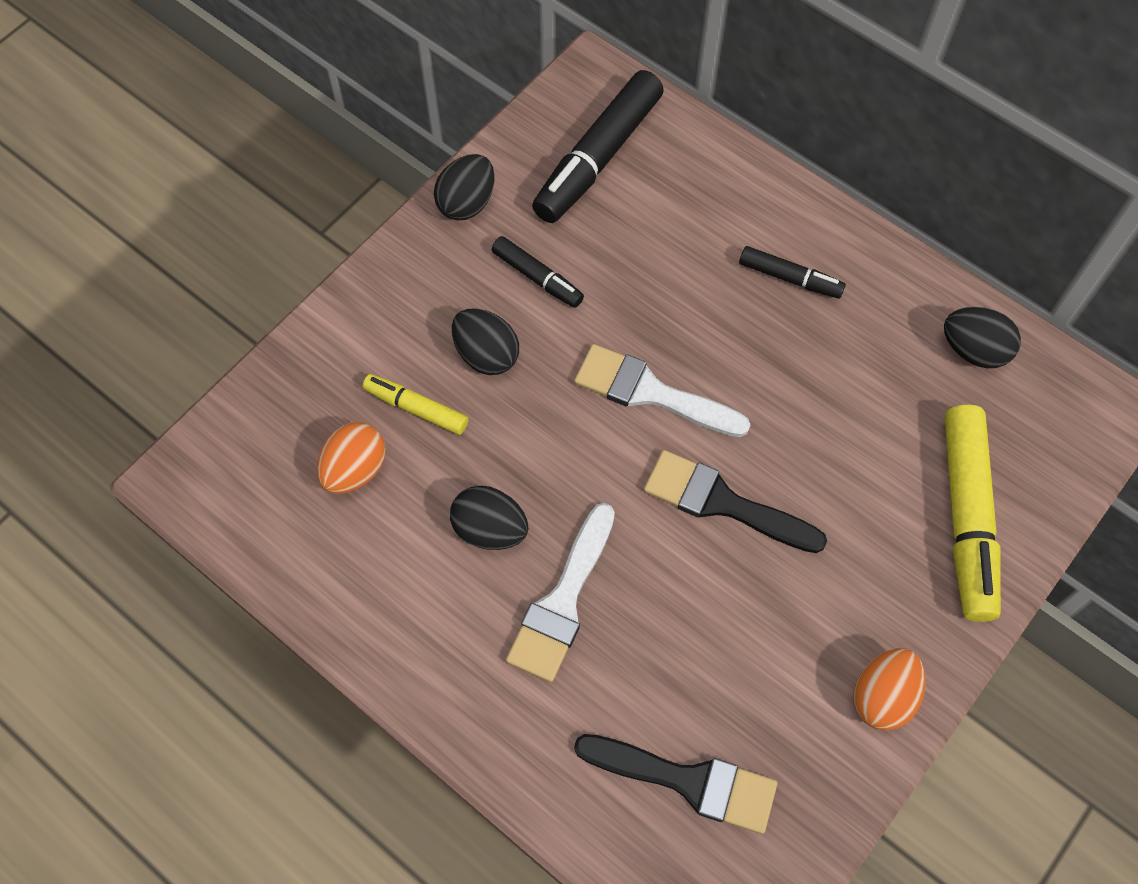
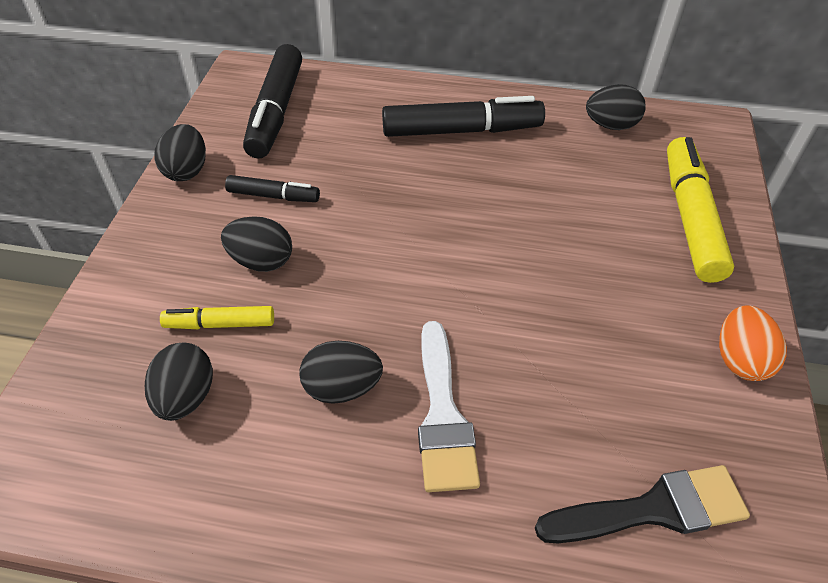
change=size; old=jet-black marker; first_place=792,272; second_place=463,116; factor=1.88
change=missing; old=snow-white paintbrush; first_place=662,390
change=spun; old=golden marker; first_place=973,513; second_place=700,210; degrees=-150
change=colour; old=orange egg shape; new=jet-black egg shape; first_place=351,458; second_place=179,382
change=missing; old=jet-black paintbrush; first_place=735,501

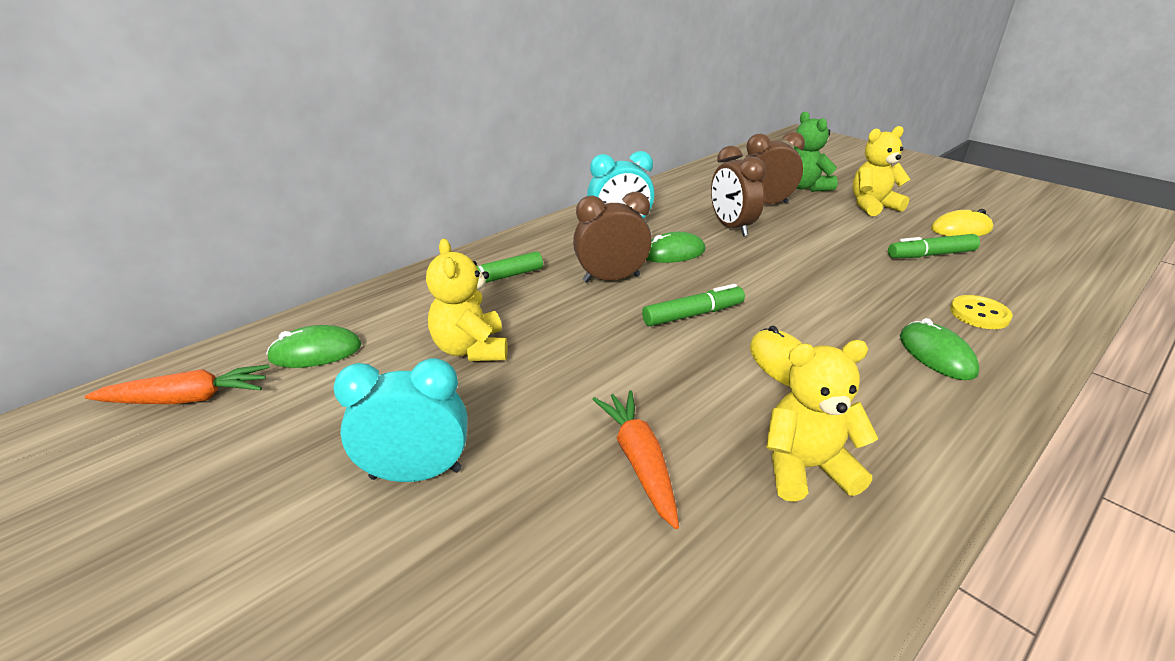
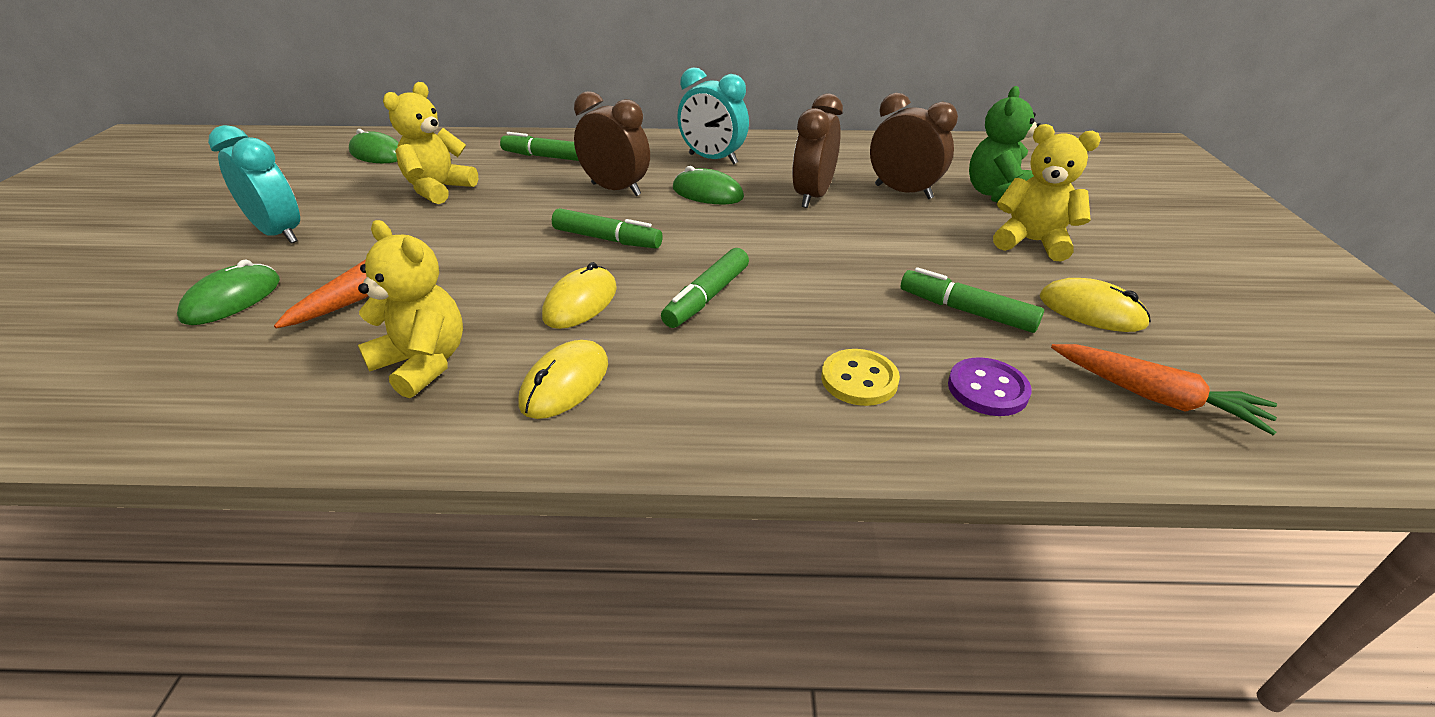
change=relocated; old=green computer mouse; first_place=940,349; second_place=228,292
change=relocated; old=orange root vegetable; first_place=176,384; second_place=1164,390
change=appeared; new=green marker; second_place=705,288
change=appeared; new=golden computer mouse; second_place=563,379
change=appeared; new=violet sewing button; second_place=990,386

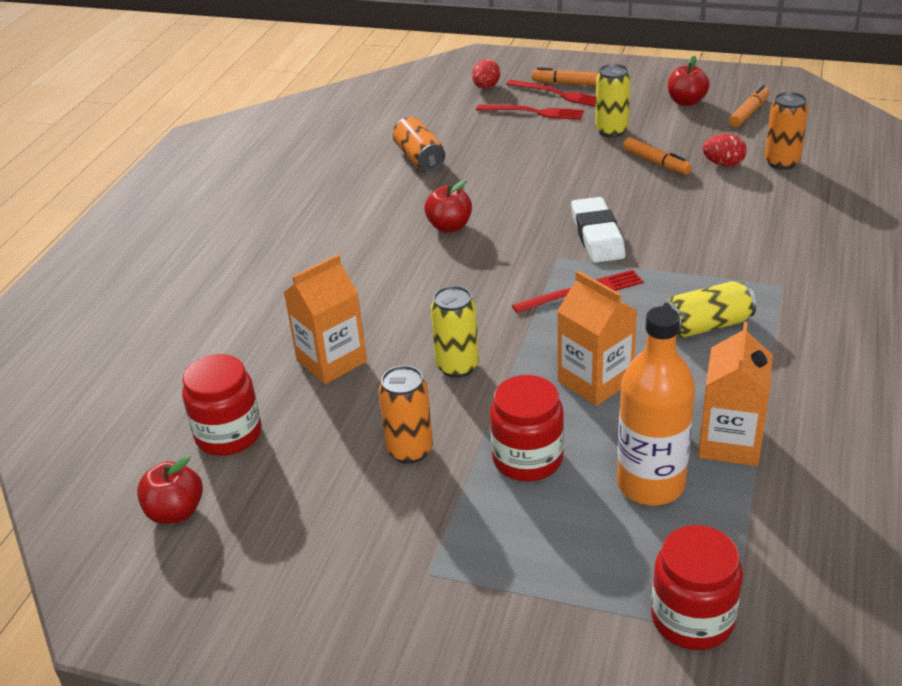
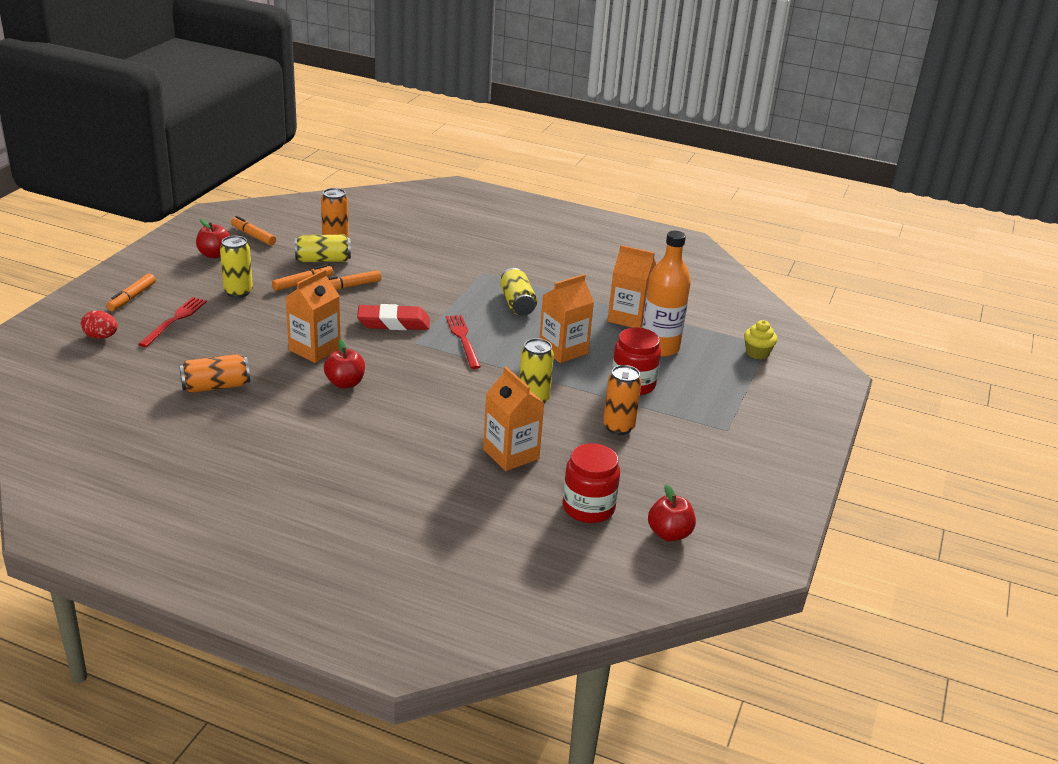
change=missing; old=crimson fork; first_place=551,93
change=exchanged; old=crimson egg shape; new=golden soda can; first_place=725,150; second_place=323,248
change=colour; old=snow-white pencil eraser; new=crimson pencil eraser; first_place=598,230; second_place=393,317
change=exchanged; old=crimson jam jar; new=golden fairy cake; first_place=697,587; second_place=760,339
change=appeared; new=orange carton; second_place=313,316
change=appeared; new=orange marker; second_place=354,280

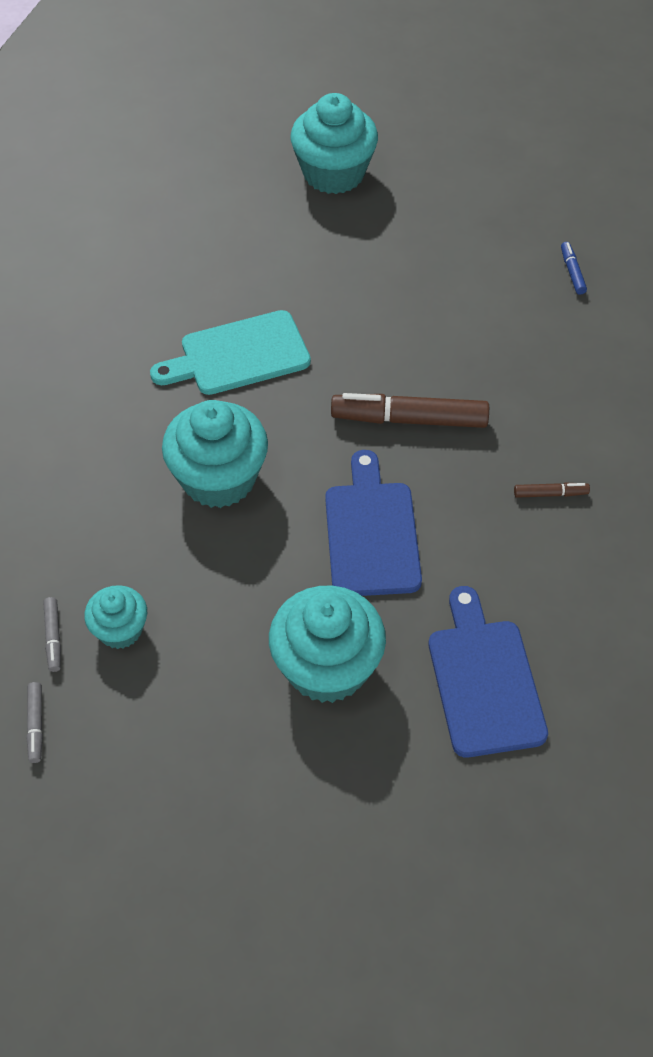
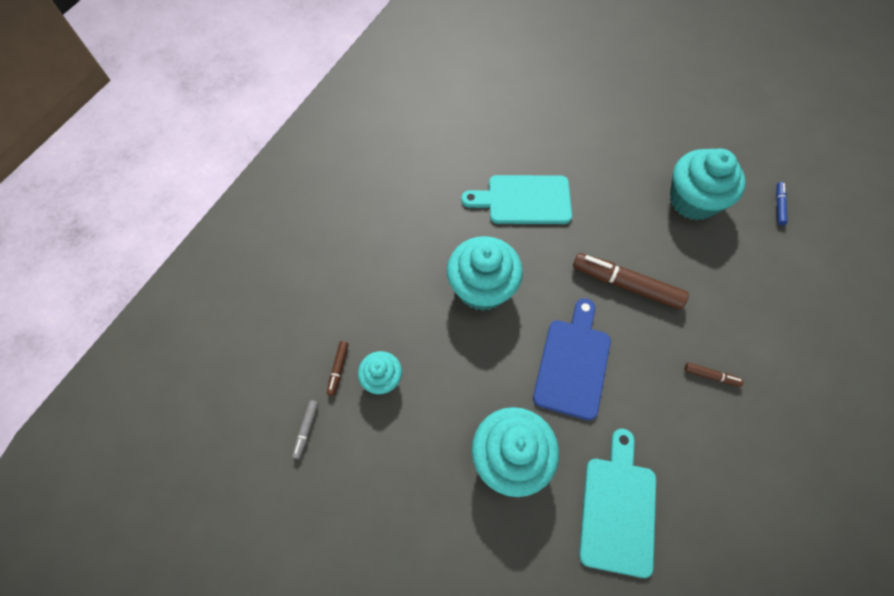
change=relocated; old=turquoise fairy cake; first_place=334,143; second_place=708,184
change=colour; old=royal blue bread board; new=turquoise bread board; first_place=488,672; second_place=617,503
change=colour; old=grey marker; new=dark brown marker; first_place=52,634; second_place=338,368

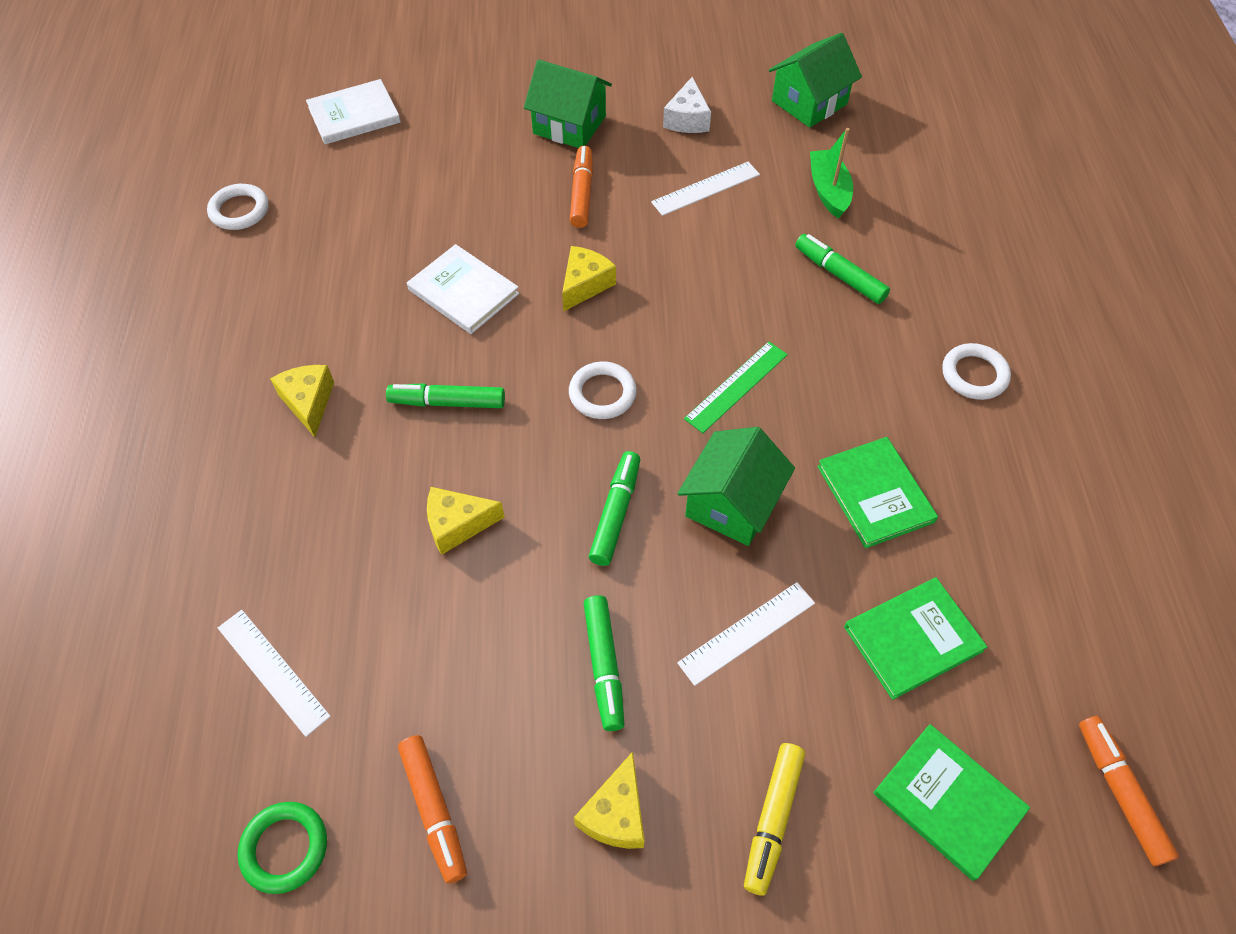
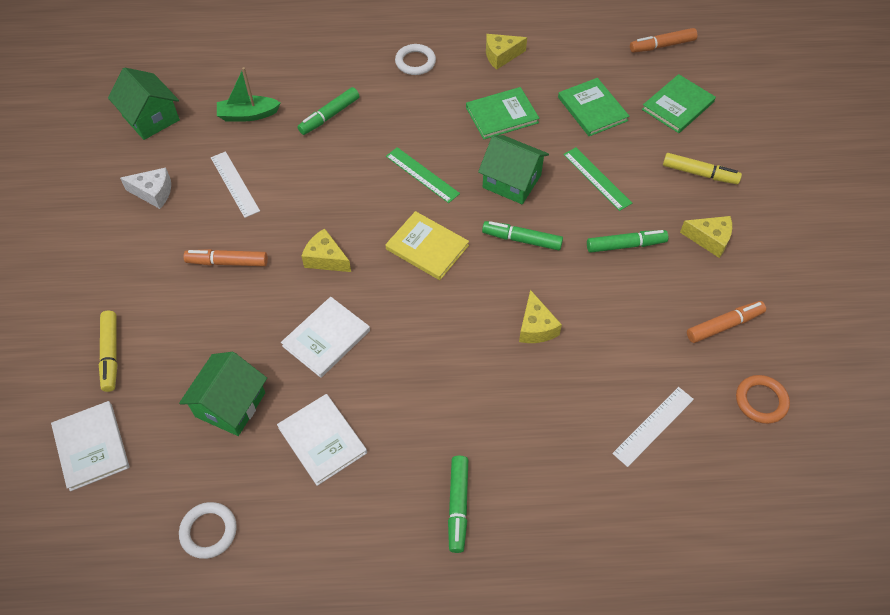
change=relocated; old=green house; first_place=568,103; second_place=223,394
change=exchanged; old=snow-white torus; new=golden hardcover; first_place=602,390; second_place=427,245
change=relocated; old=golden piece of cheese; first_place=302,401; second_place=506,52
change=relocated; old=green marker; first_place=445,395; second_place=458,504
change=colour; old=snow-white ruler; new=green ruler; first_place=746,634; second_place=597,179
change=colour; old=green torus; new=orange torus; first_place=282,848; second_place=763,399
change=appeared; new=golden marker; second_place=108,351
change=appeared; new=snow-white hardcover; second_place=322,440

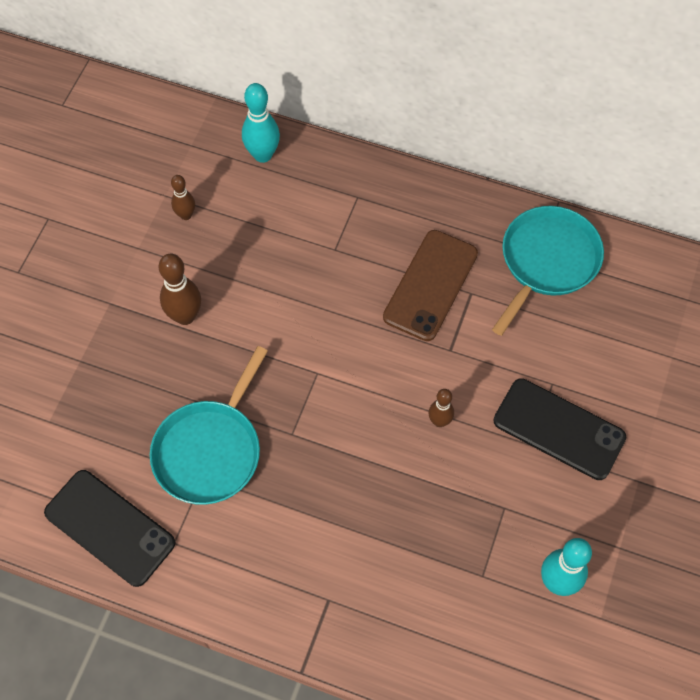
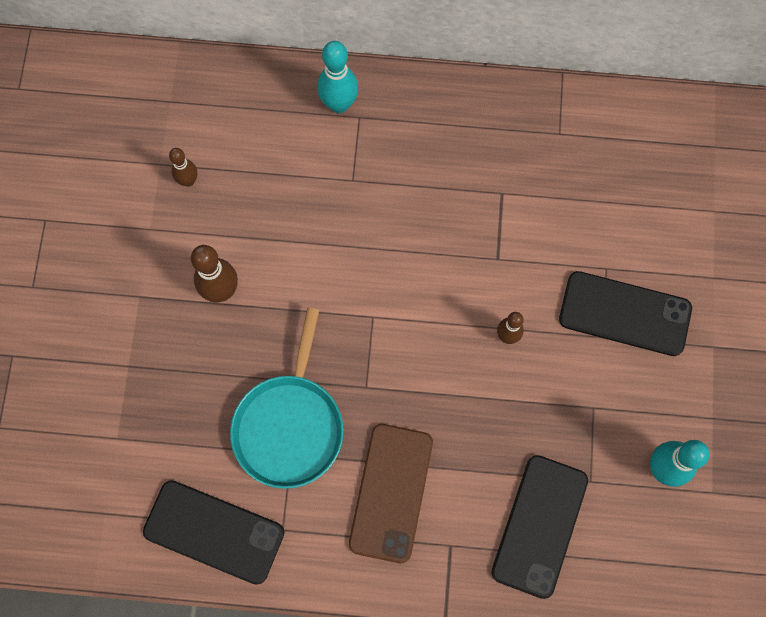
change=relocated; old=turquoise tenpin; first_place=261,123; second_place=337,77
change=missing; old=turquoise frying pan; first_place=548,271
change=relocated; old=dark brown phone; first_place=430,285; second_place=391,493
change=appeared; new=jet-black phone; second_place=539,527

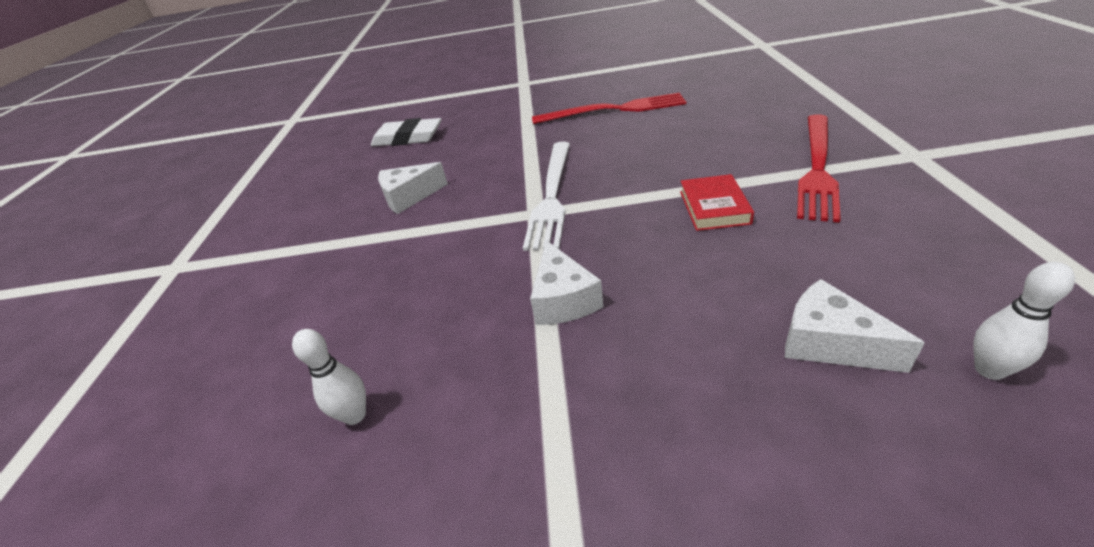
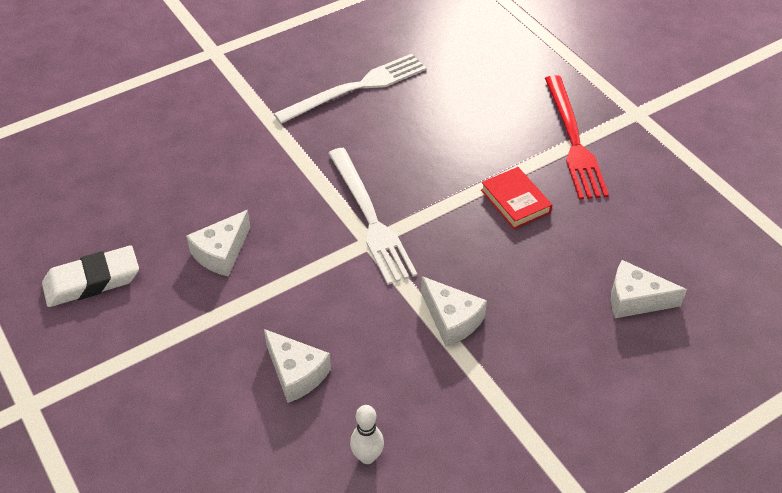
change=colour; old=crimson fork; new=snow-white fork; first_place=609,108; second_place=350,89
change=relocated; old=snow-white pencil eraser; first_place=406,132; second_place=90,276
change=missing; old=snow-white tenpin; first_place=1024,321
change=appeared; new=snow-white piece of cheese; second_place=297,366

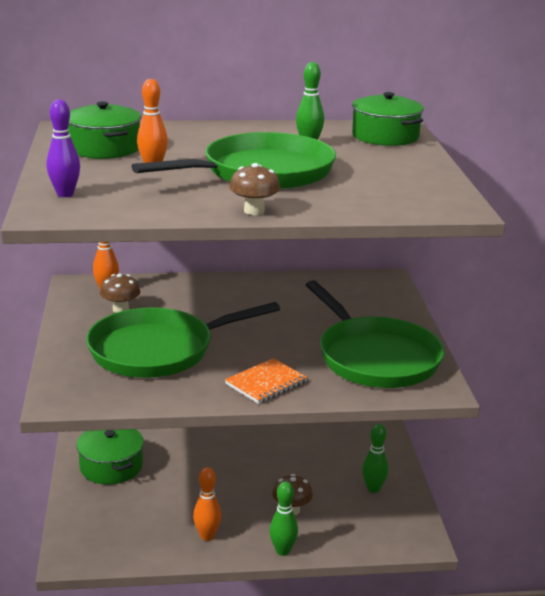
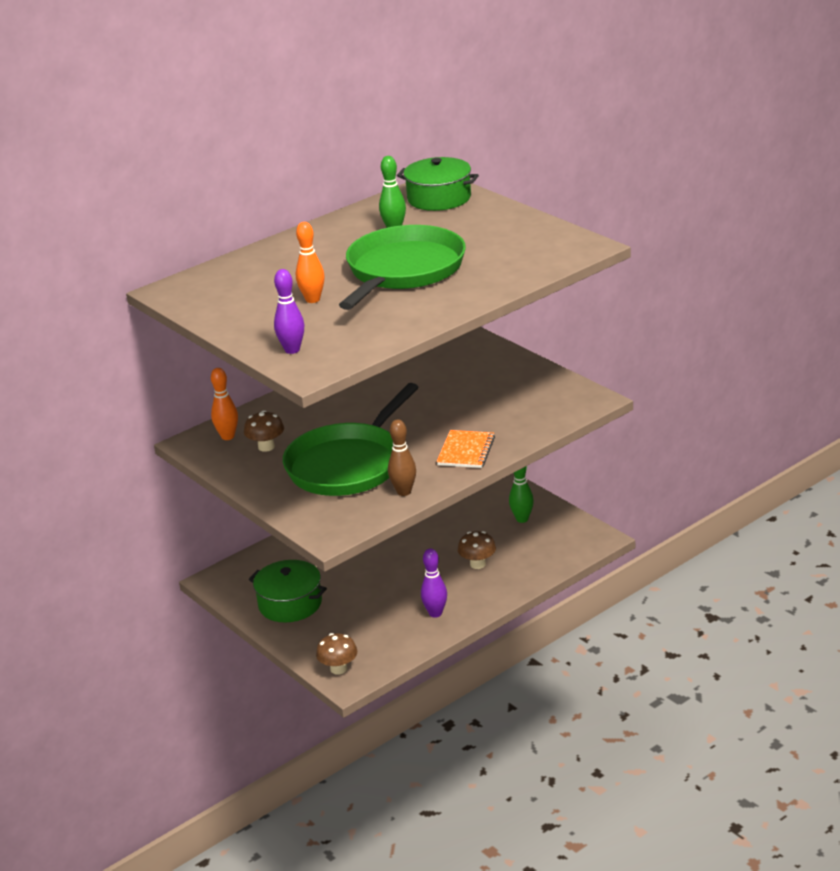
change=missing; old=green cooking pot; first_place=104,130
change=relocated; old=dark brown mushroom; first_place=254,189; second_place=336,654
change=missing; old=green frying pan; first_place=375,334
change=colour; old=orange tenpin; new=violet tenpin; first_place=207,504; second_place=434,583
change=missing; old=green tenpin; first_place=284,519
change=appeared; new=dark brown tenpin; second_place=402,457

